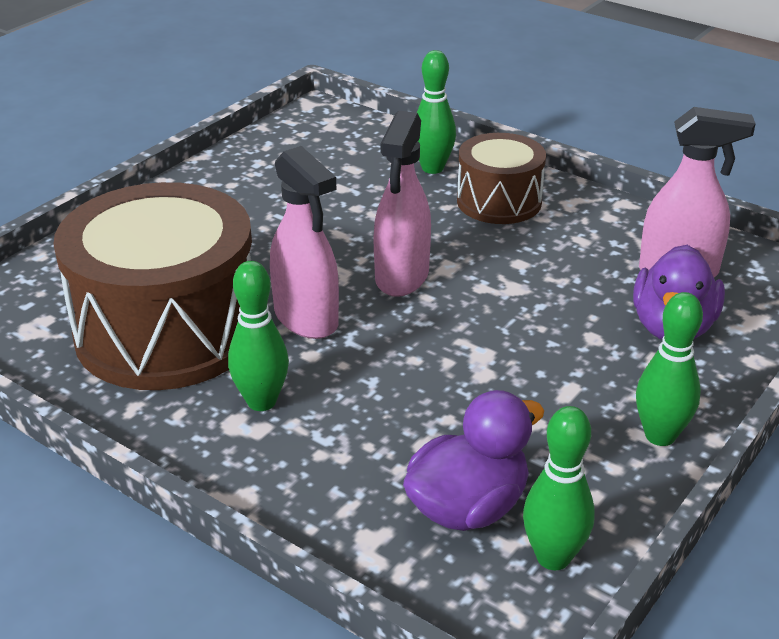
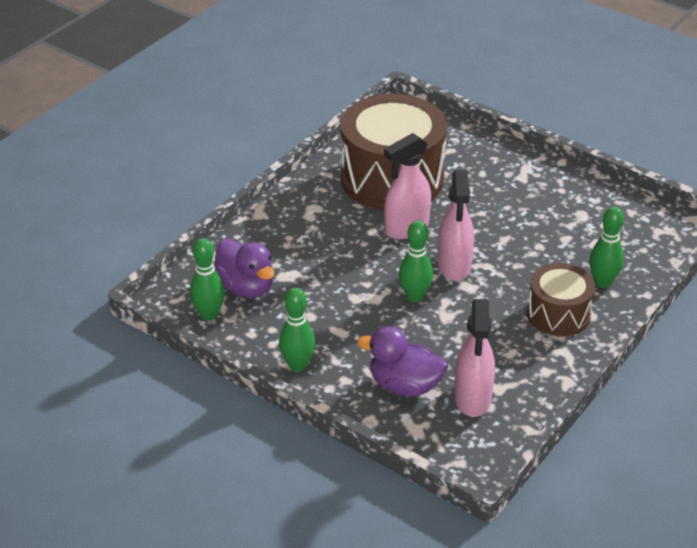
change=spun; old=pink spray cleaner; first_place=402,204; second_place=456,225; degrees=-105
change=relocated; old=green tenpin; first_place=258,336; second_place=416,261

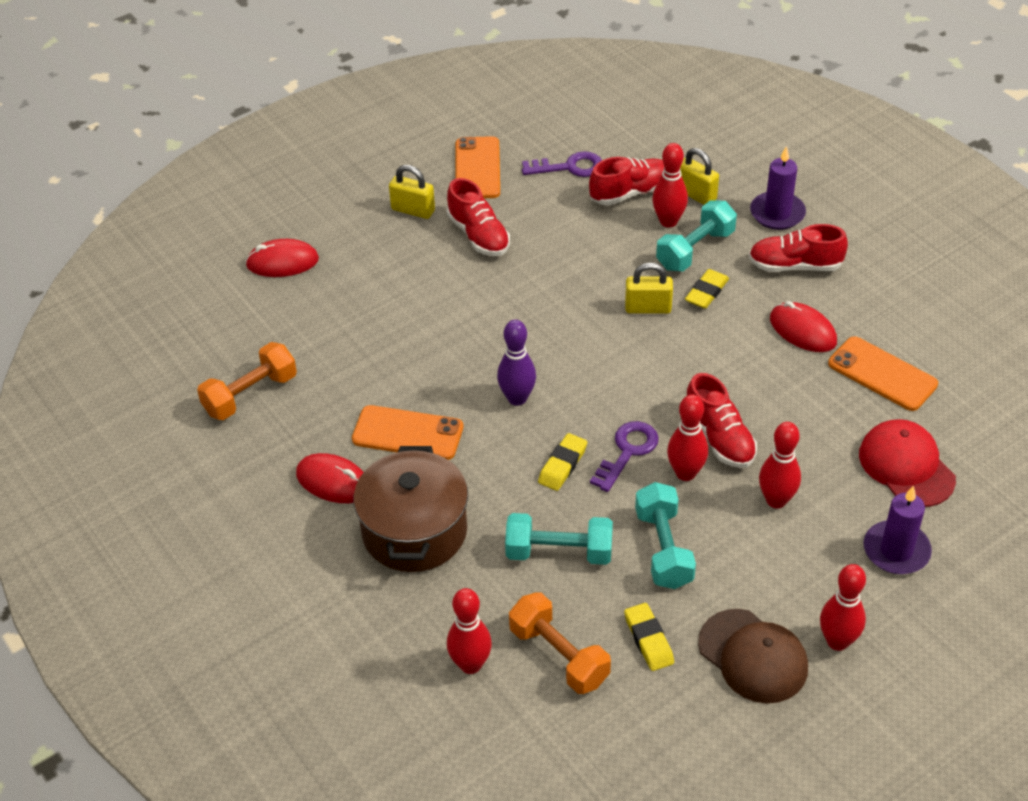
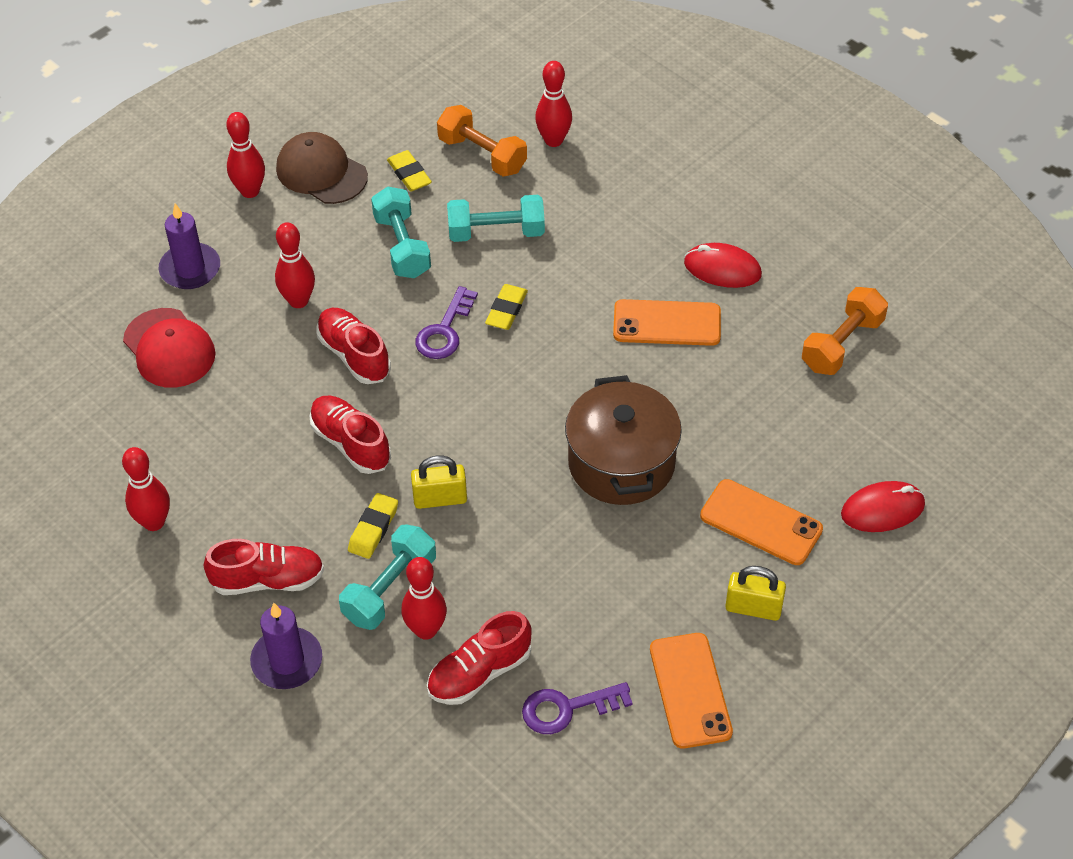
change=missing; old=golden small lock; first_place=699,176
change=relocated; old=crimson sneaker; first_place=478,217; second_place=350,435
change=missing; old=crimson computer mouse; first_place=803,326
change=missing; old=violet tenpin; first_place=516,363
change=relocated; old=orange phone; first_place=883,373; second_place=761,522
change=relocated; old=crimson tenpin; first_place=687,437; second_place=146,489
change=relocated; old=dark brown cooking pot; first_place=410,509; second_place=623,440

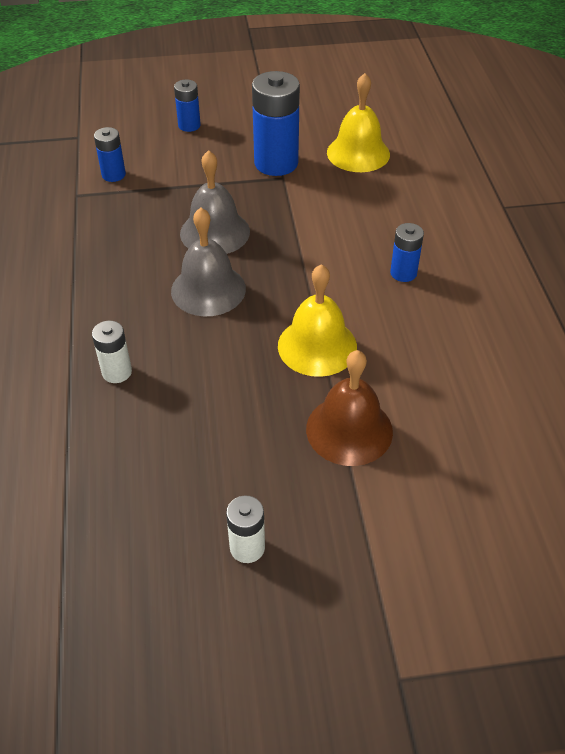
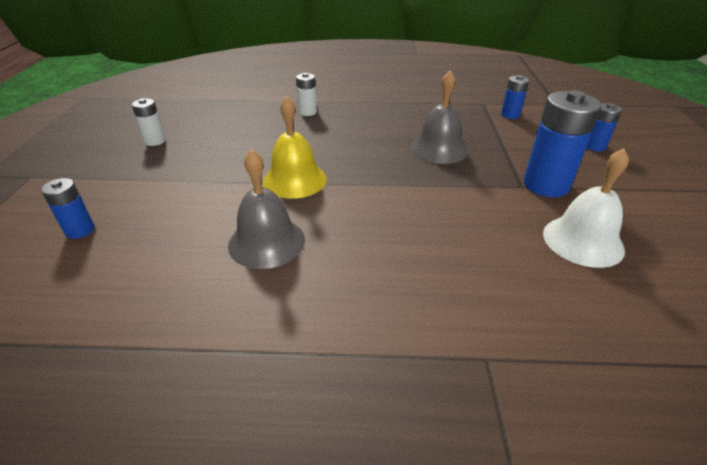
change=colour; old=golden bell; new=snow-white bell; first_place=358,122; second_place=586,208
change=relocated; old=grey bell; first_place=208,261; second_place=266,209
change=relocated; old=royal blue battery; first_place=407,252; second_place=67,208
change=missing; old=dark brown bell; first_place=349,408

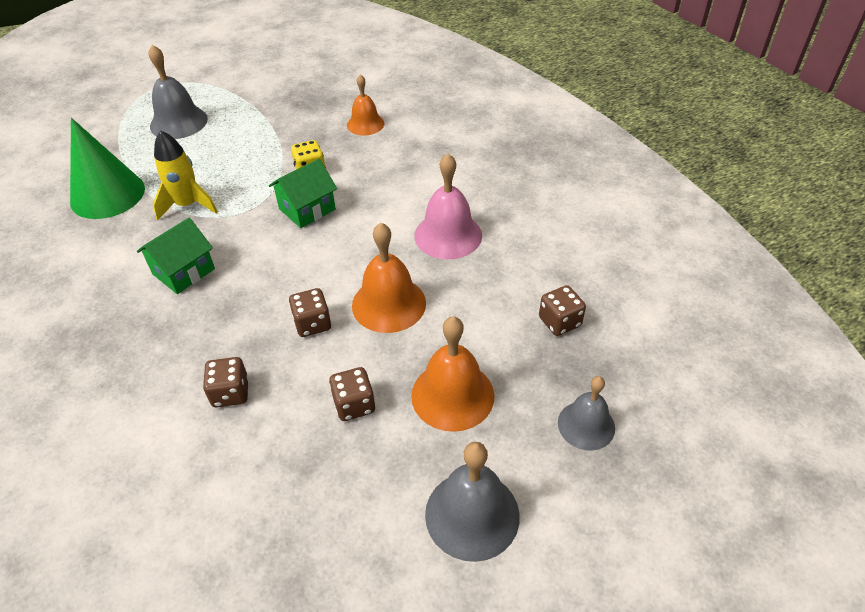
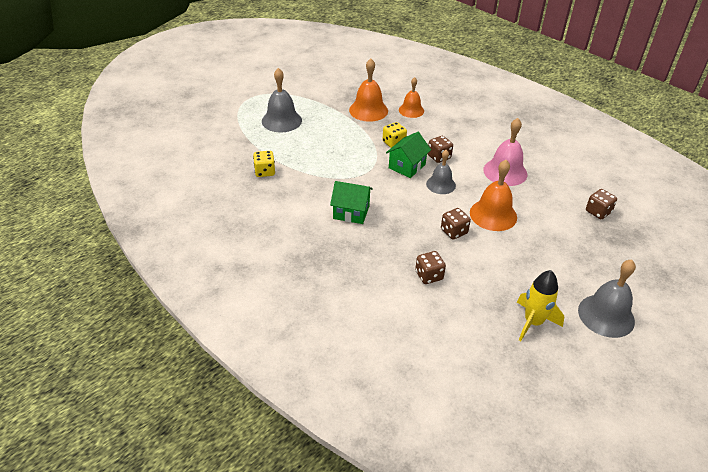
change=exchanged; old=green cone shape; new=golden game die; first_place=107,168; second_place=264,164
change=relocated; old=golden spaceship; first_place=185,175; second_place=540,305
change=spun; old=green house; first_place=176,256; second_place=351,202; degrees=75
change=relocated; old=orange bell; first_place=452,374; second_place=368,90
change=relocated; old=dark brown game die; first_place=352,394; second_place=440,149
change=relocated; old=grey bell; first_place=586,413; second_place=441,172

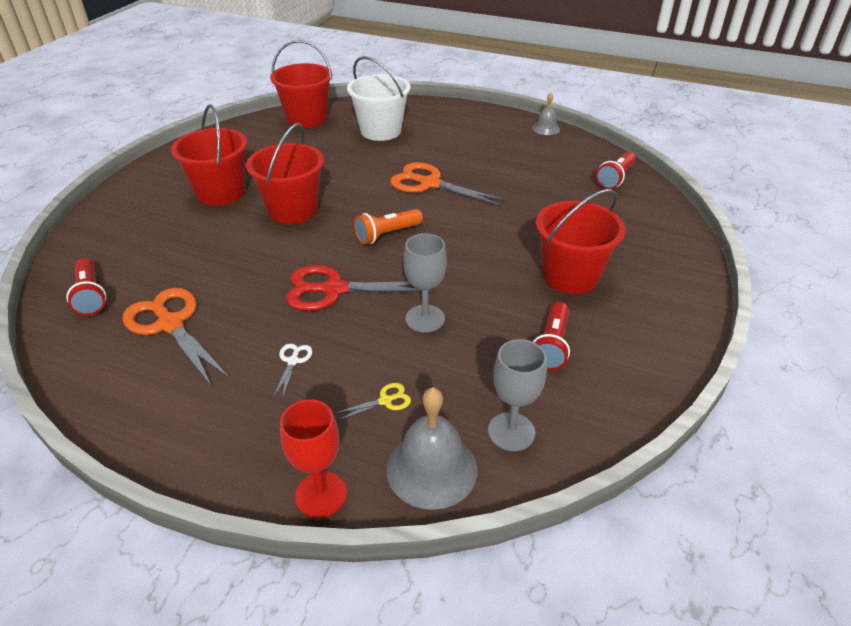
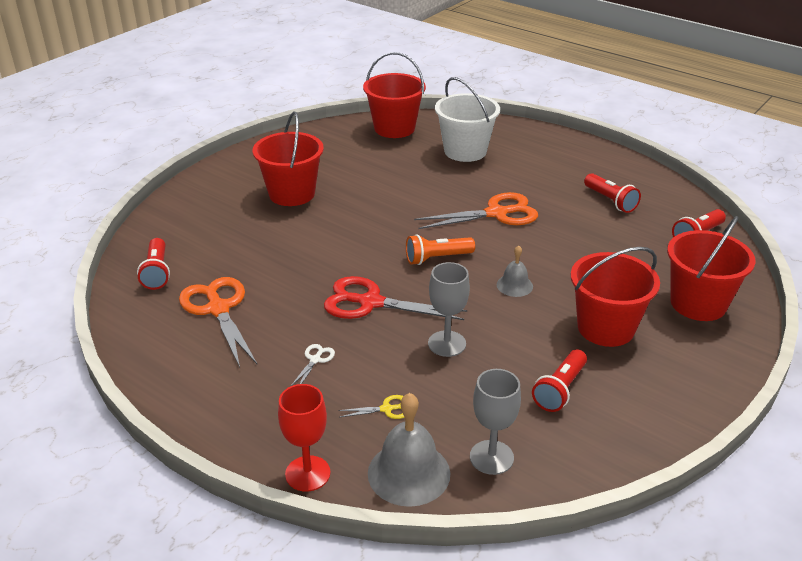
change=relocated; old=grey bell; first_place=546,114; second_place=515,271
change=relocated; old=crimson pail; first_place=285,173; second_place=711,268
change=spun; old=orange shears; first_place=449,184; second_place=476,210; degrees=120
change=appeared; new=crimson torch; second_place=612,193

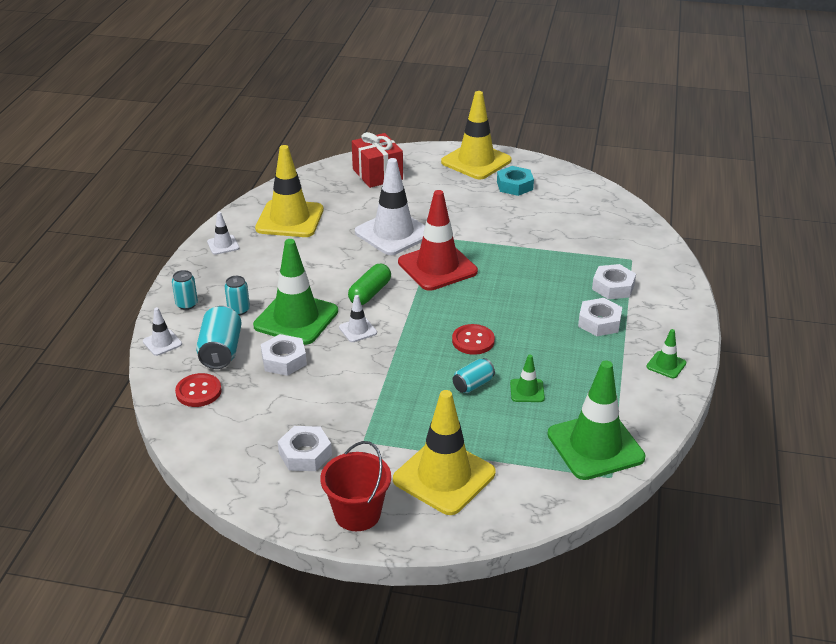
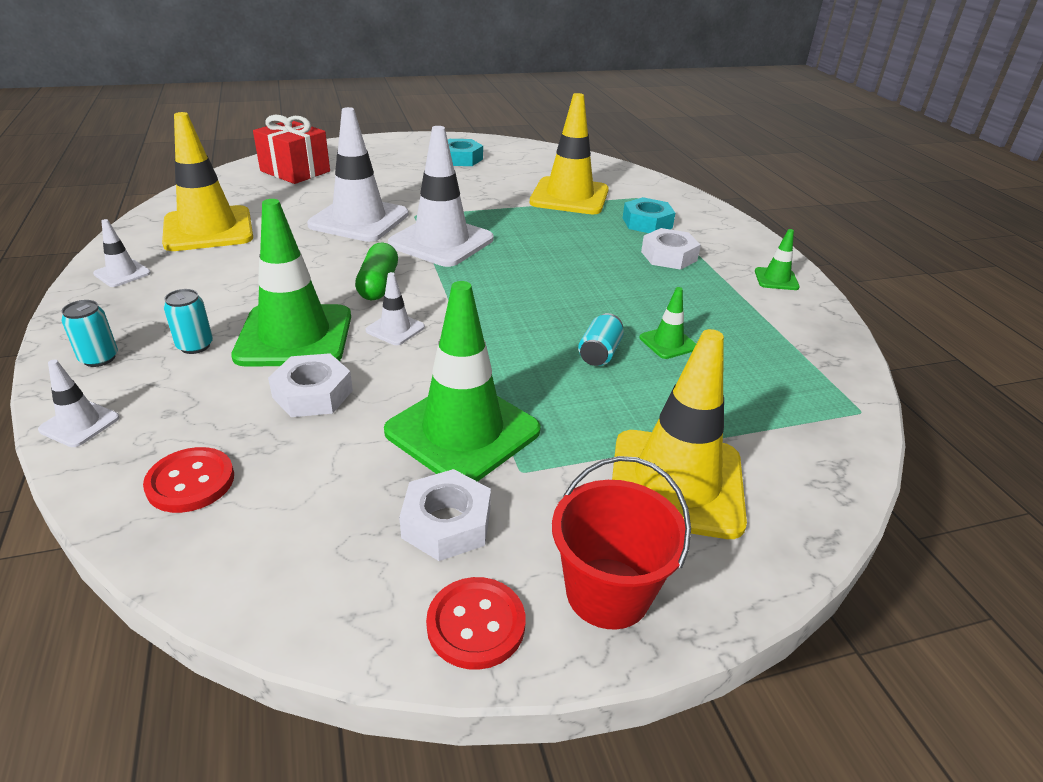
change=relocated; old=golden traffic cone; first_place=476,135; second_place=569,153
change=colour; old=crimson traffic cone; new=snow-white traffic cone; first_place=438,240; second_place=441,196
change=colour; old=snow-white nut; new=turquoise nut; first_place=614,281; second_place=649,215
change=missing; old=turquoise soda can; first_place=219,337
change=relocated; old=crimson sewing button; first_place=473,339; second_place=475,623
change=relocated; old=green traffic cone; first_place=596,420; second_place=462,381

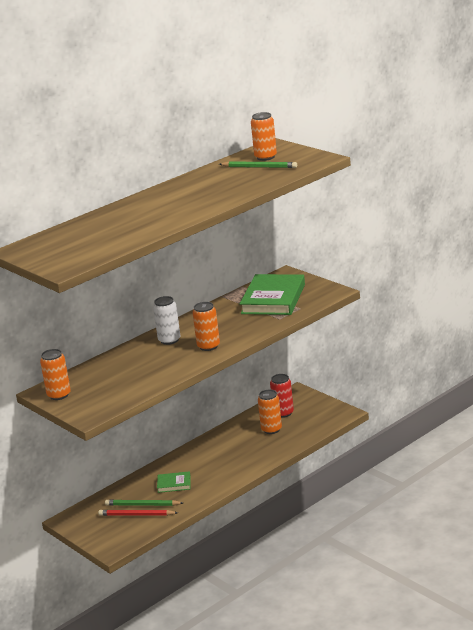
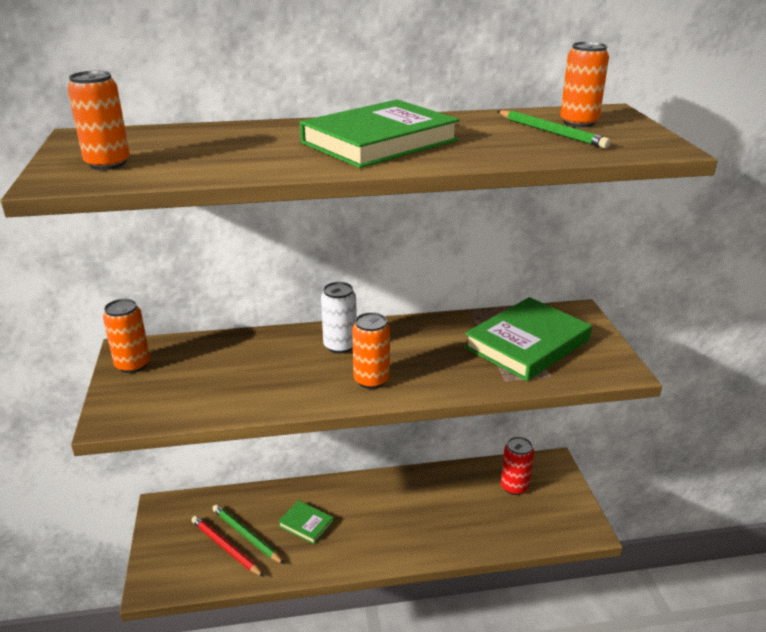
change=relocated; old=orange soda can; first_place=270,412; second_place=99,120
change=appeared; new=green hardcover; second_place=380,134

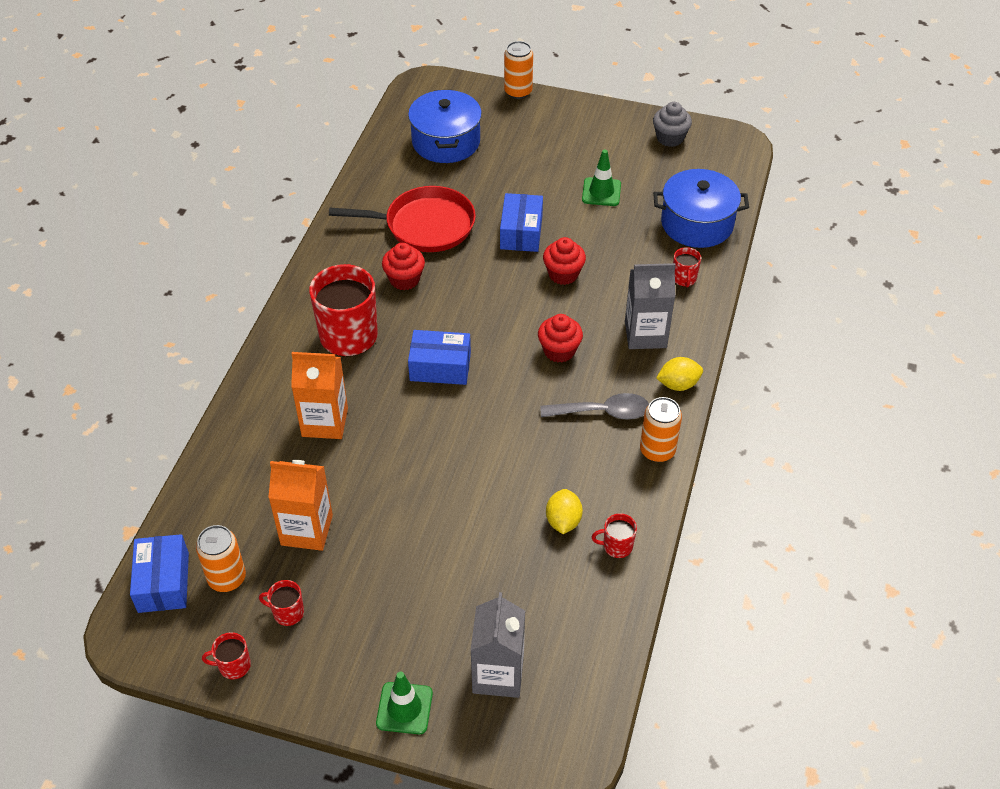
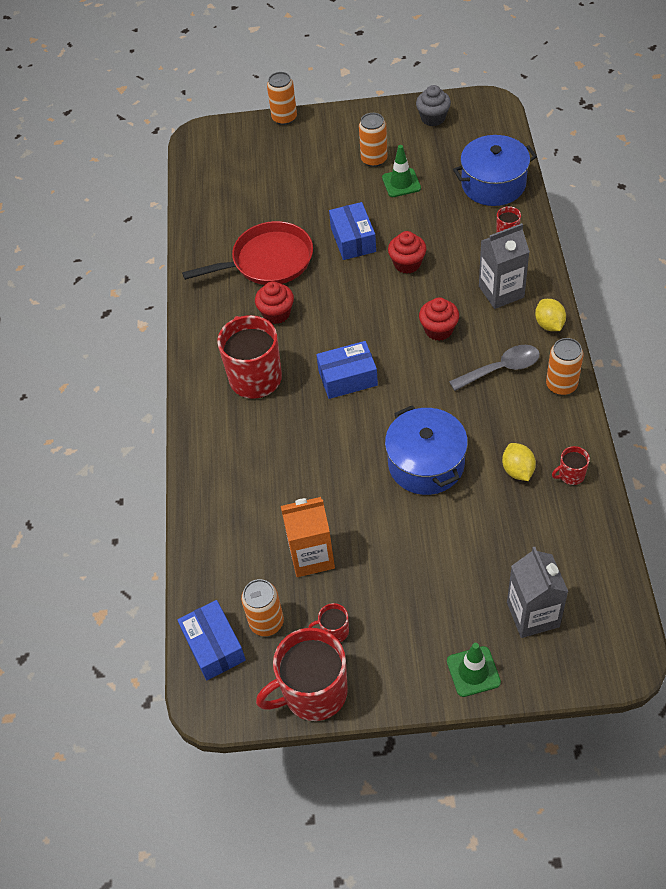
change=relocated; old=royal blue cooking pot; first_place=445,126; second_place=426,450
change=missing; old=orange carton; first_place=319,395
change=spun; old=golden toy lemon; first_place=679,374; second_place=550,315; degrees=-75
change=size; old=crimson tea mug; first_place=226,655; second_place=302,674; factor=2.25
change=appeared; new=orange soda can; second_place=373,140

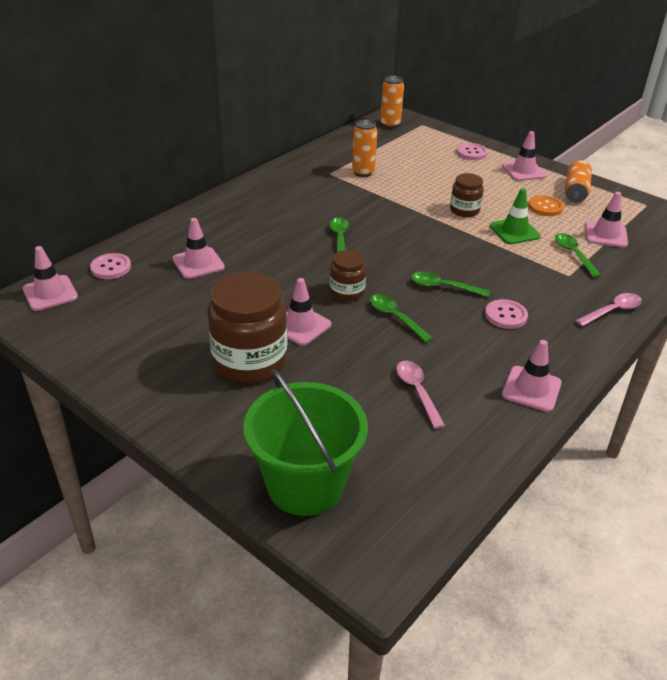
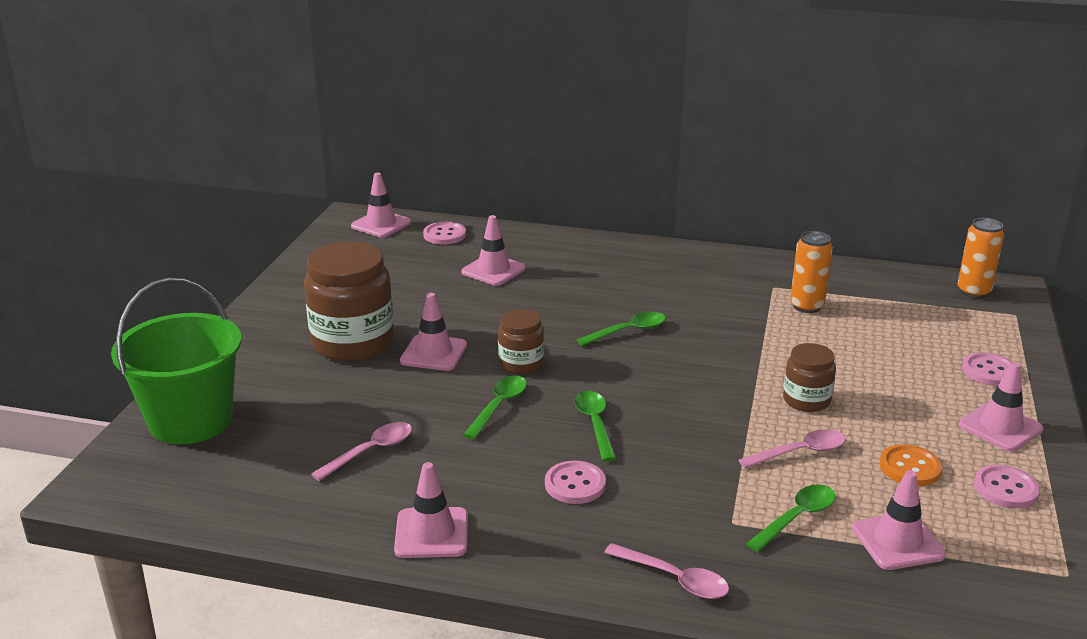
change=exchanged; old=orange soda can; new=pink sewing button; first_place=578,181; second_place=1007,486
change=exchanged; old=green traffic cone; new=pink teaspoon; first_place=515,216; second_place=792,449

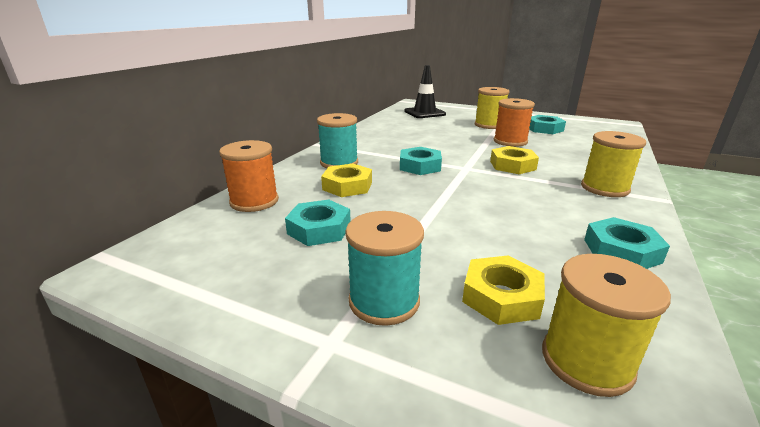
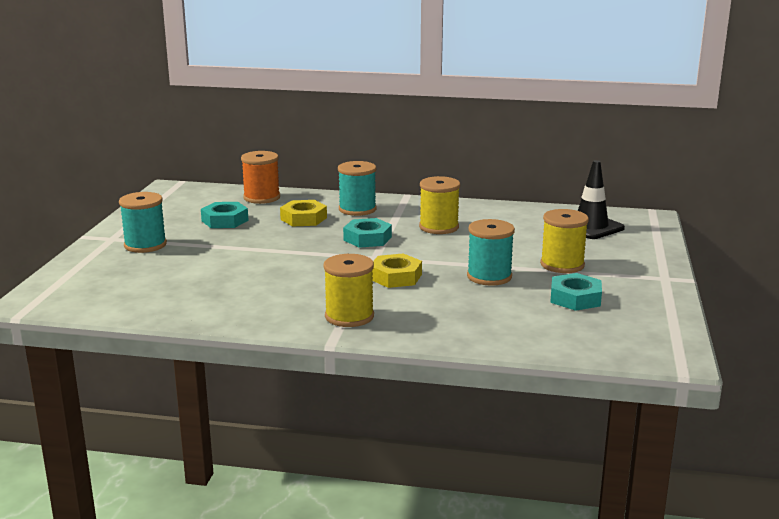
change=colour; old=orange bobbin; new=turquoise bobbin; first_place=514,122; second_place=491,252
change=missing; old=turquoise nut; first_place=627,243
change=relocated; old=golden bobbin; first_place=606,325; second_place=439,205
change=missing; old=golden nut; first_place=503,290

